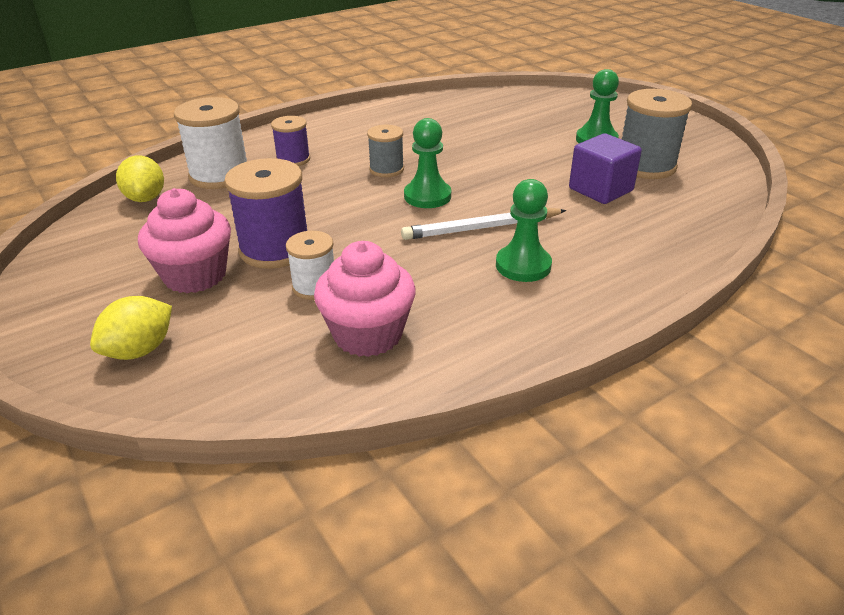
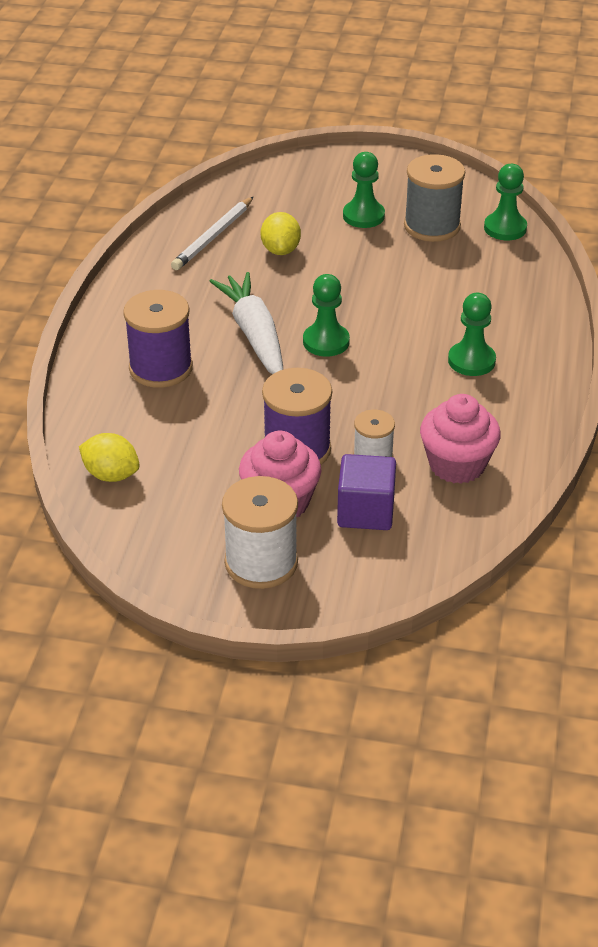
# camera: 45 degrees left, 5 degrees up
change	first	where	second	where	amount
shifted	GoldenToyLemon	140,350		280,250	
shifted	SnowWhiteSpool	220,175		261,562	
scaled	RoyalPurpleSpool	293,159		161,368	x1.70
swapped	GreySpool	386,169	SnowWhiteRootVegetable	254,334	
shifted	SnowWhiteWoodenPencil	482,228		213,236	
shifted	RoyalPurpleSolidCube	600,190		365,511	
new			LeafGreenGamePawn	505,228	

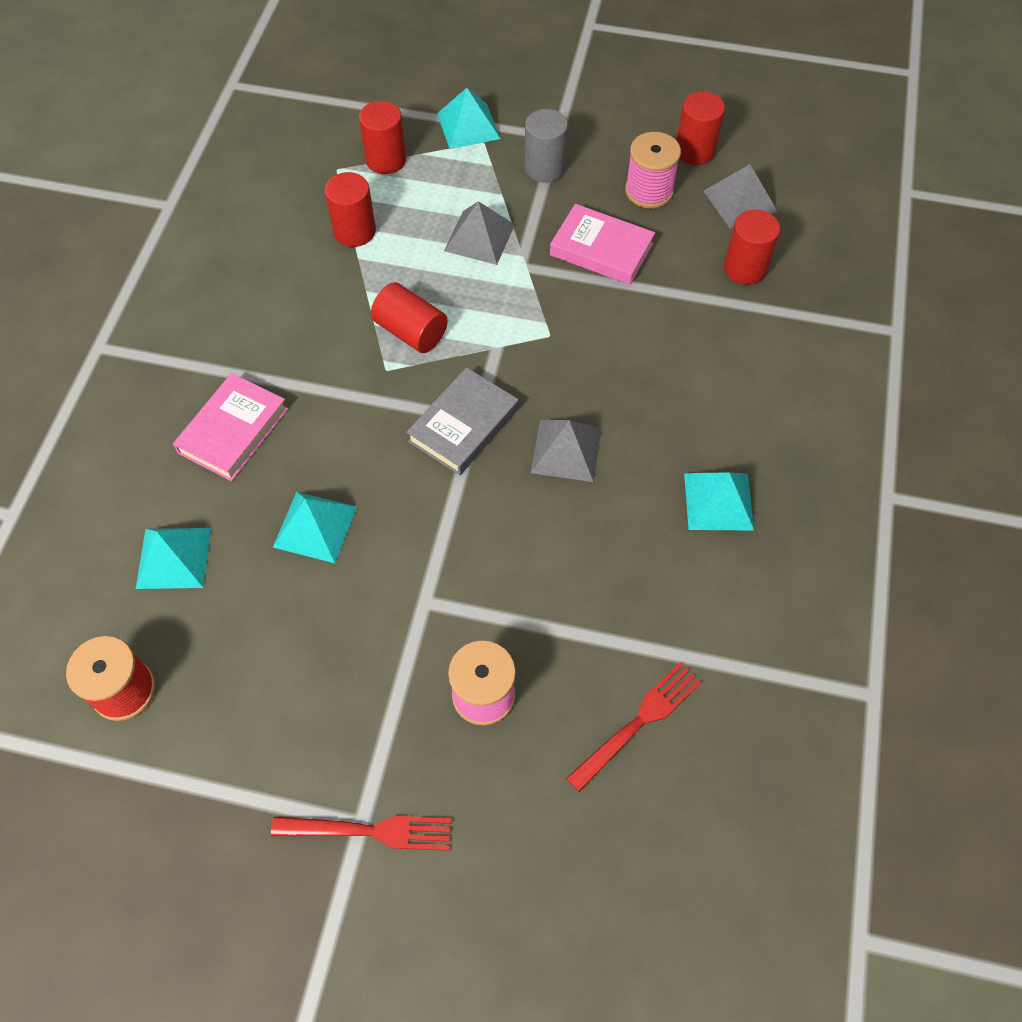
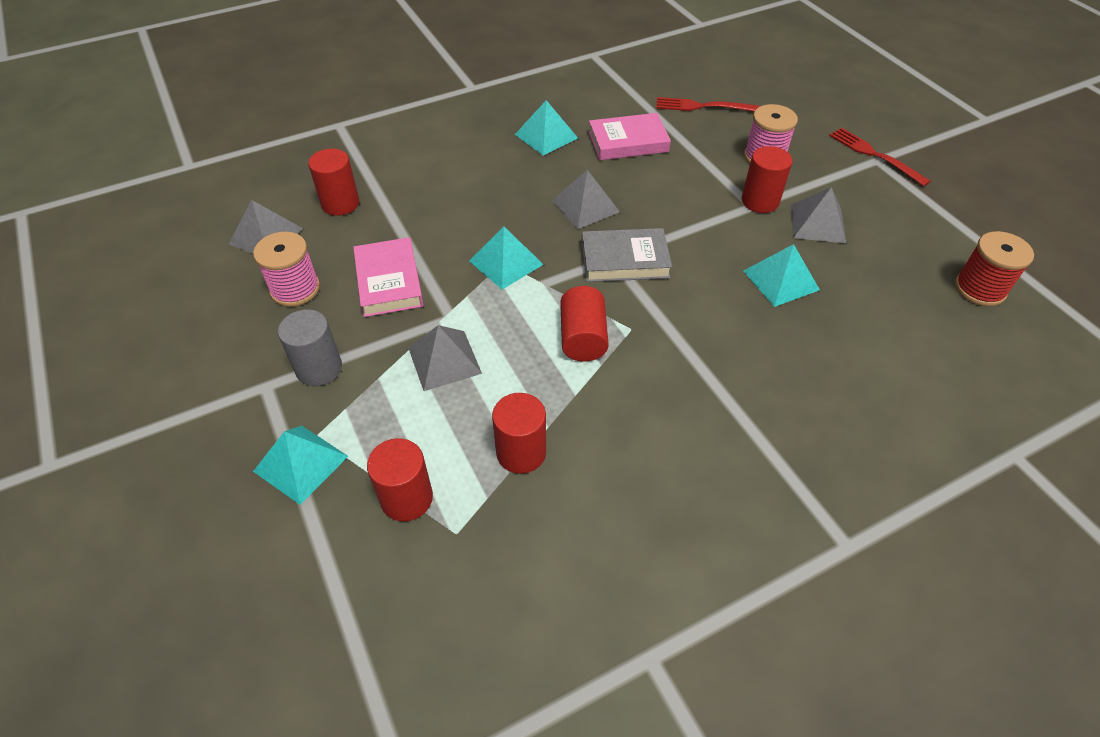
# camera: 130 degrees left, 10 degrees down
change	first	where	second	where	amount
shifted	TurquoisePyramid	173,557		506,262	
shifted	RosyHardback	233,431		628,142	
shifted	RedSolidCylinder	695,151		760,201	
new			GreyPyramid	817,223	

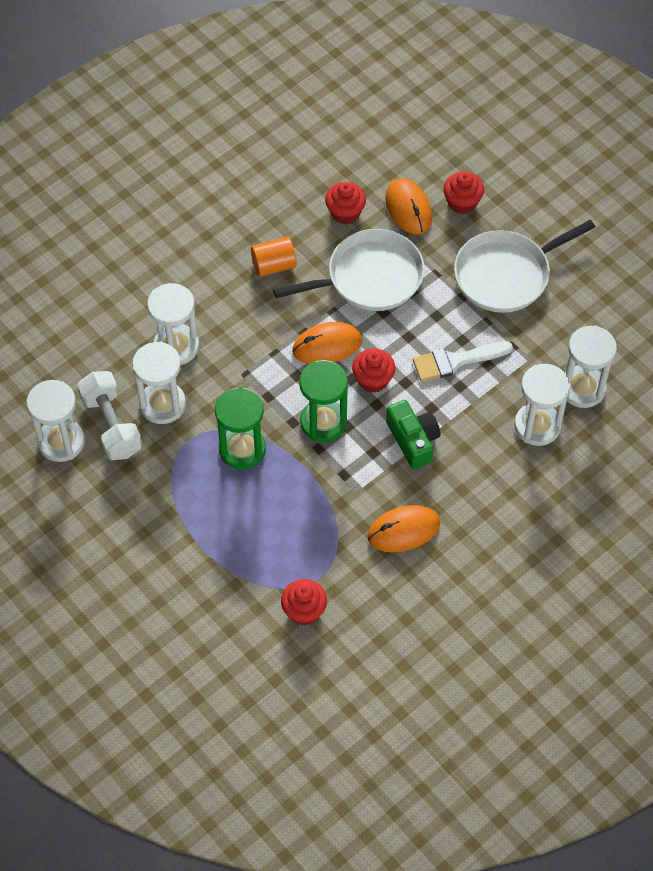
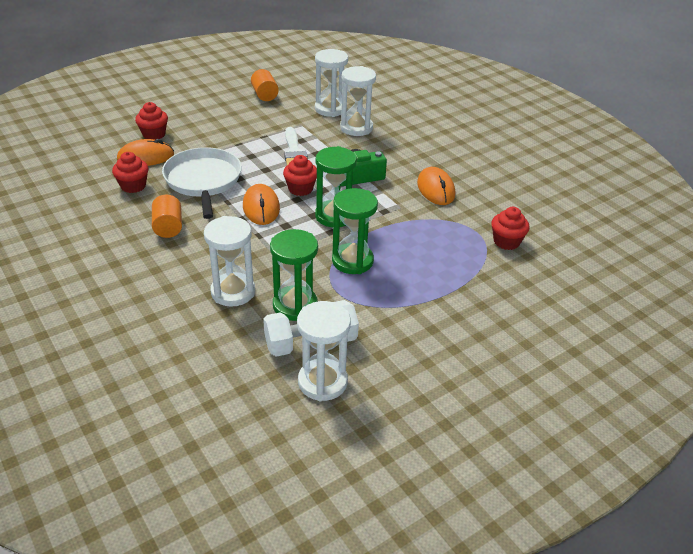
# camera: 85 degrees left, 20 degrees down
change	first	where	second	where	amount
repainted	SnowWhiteSandglass	162,404	LeafGreenSandglass	295,305	
gone	SnowWhitePan	506,274			
new			OrangeColouredSolidCylinder	264,95	

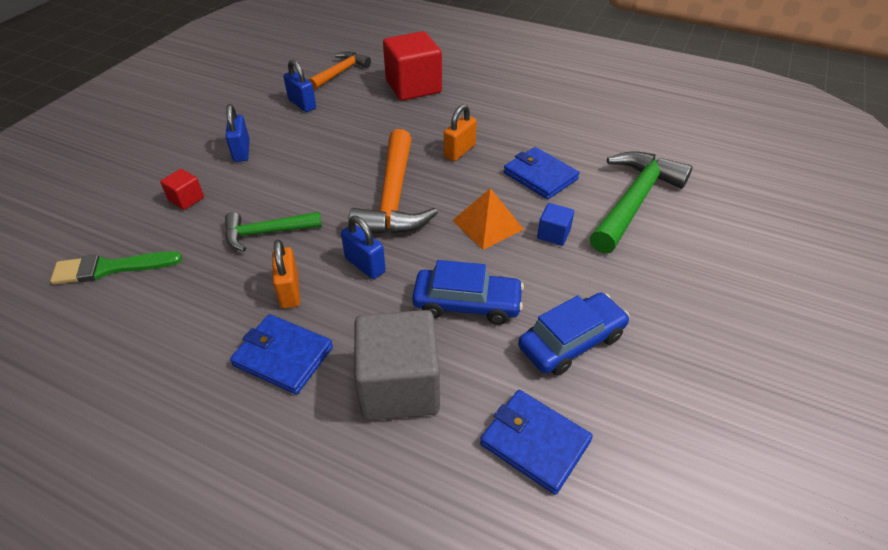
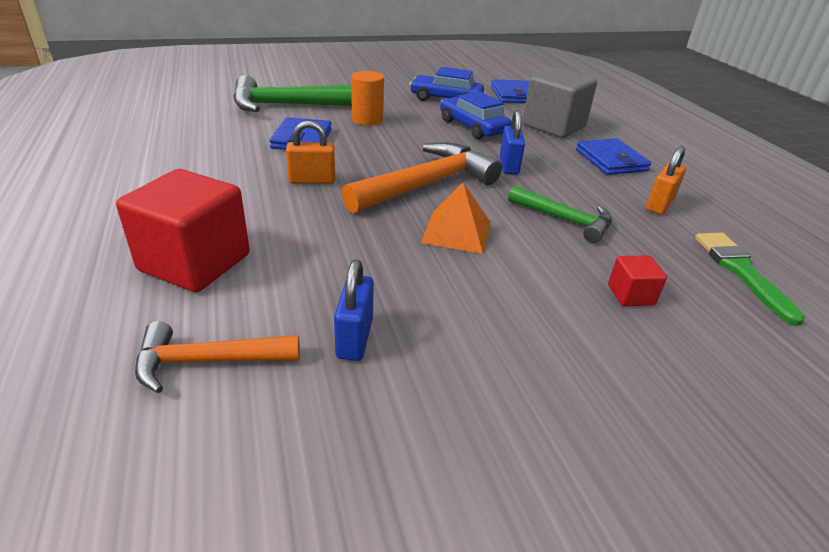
# camera: 135 degrees left, 10 degrees down
change	first	where	second	where	amount
rotated	LeafGreenPaintBrush	111,268		741,271	135 degrees counterclockwise
gone	CobaltPadlock	241,151			
shifted	OrangeColouredPadlock	289,291		659,205	
shifted	OrangeColouredPyramid	487,224		456,232	
swapped	CobaltSolidCube	553,234	OrangeColouredSolidCylinder	367,120	

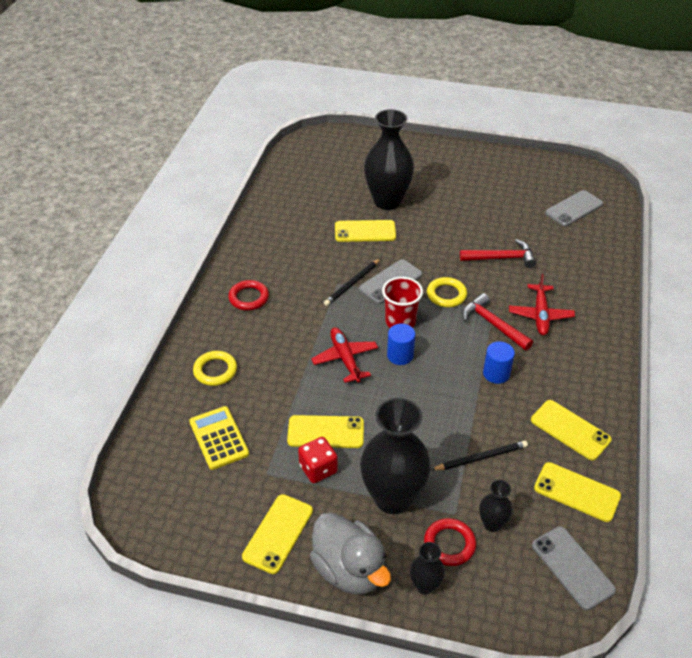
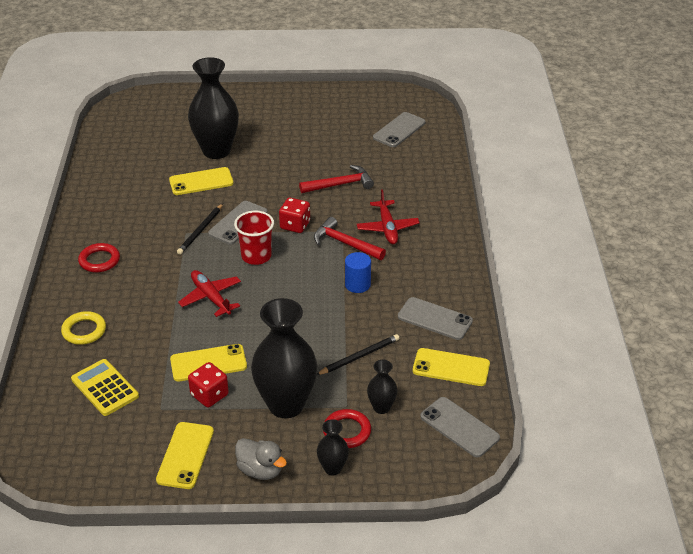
# camera: 15 degrees left, 5 degrees down
change	first	where	second	where	amount
scaled	GreyDuck	349,569		260,470	x0.63
gone	CobaltSolidCylinder	400,355			
swapped	GoldenTorus	446,295	RedDie	295,225	
repainted	GoldenPhone	570,430	GreyPhone	435,319	

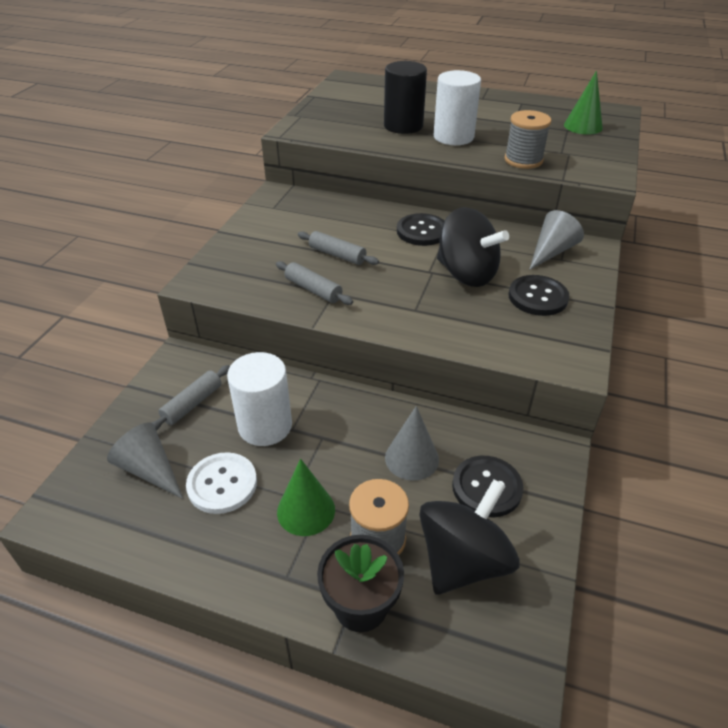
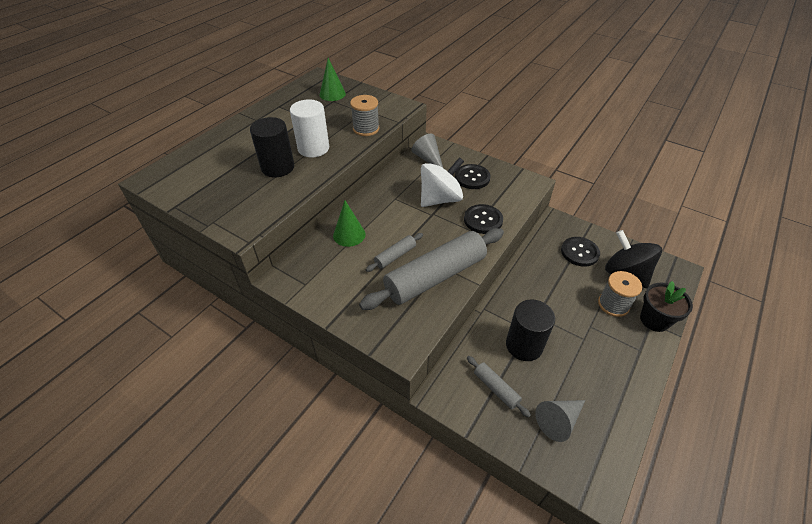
# camera: 75 degrees left, 5 degrees up
change	first	where	second	where	amount
gone	SnowWhiteButton	222,484			
repainted	SnowWhiteSolidCylinder	265,426	BlackSolidCylinder	524,345	
scaled	GreyPastryRoller	313,290		435,276	x2.24
shifted	LeafGreenConeShape	306,510		349,235	
gone	GreyConeShape	411,458			
shifted	BlackButton	422,231		483,220	
repainted	BlackSpinningTop	466,274	SnowWhiteSpinningTop	440,199	

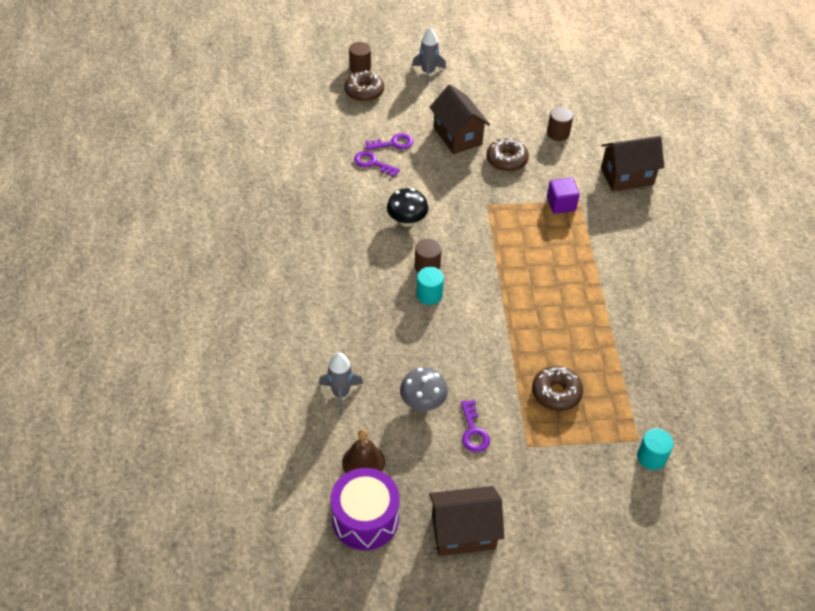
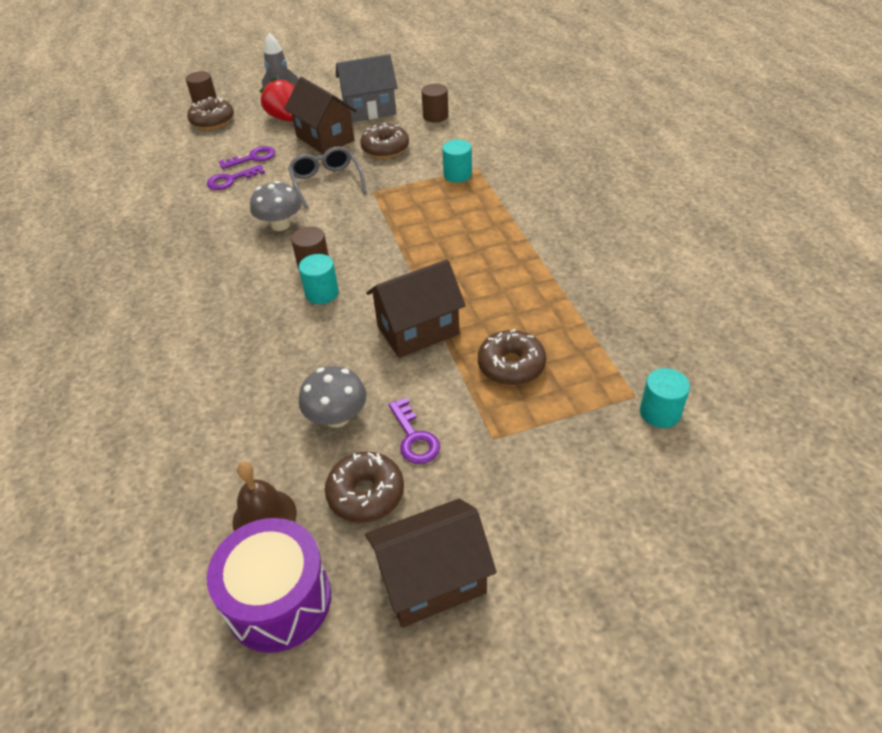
# camera: 10 degrees left, 5 degrees down
change	first	where	second	where	amount
gone	GreyRocket	341,394			
rotated	RoyalPurpleDoorKey	372,163		231,180	45 degrees counterclockwise
repainted	BlackMushroom	407,220	GreyMushroom	280,225	
swapped	RoyalPurpleSolidCube	561,204	TurquoiseSolidCylinder	457,175	
shifted	RussetCottage	627,176		418,330	
new			RedToyStrawberry	285,118	
new			GreySpectacles	326,182	
new			RussetGlazedDonut	366,494	
new			GreyCottage	369,110	

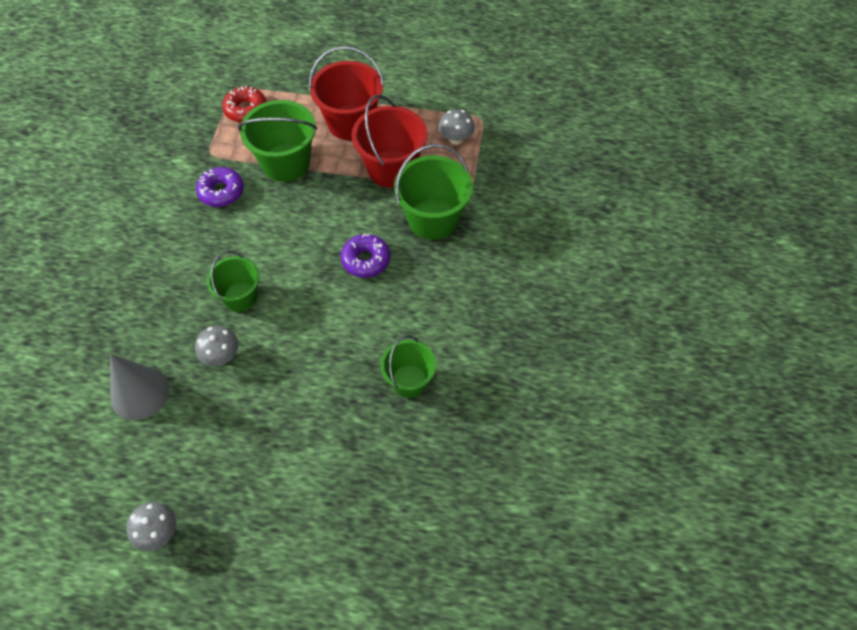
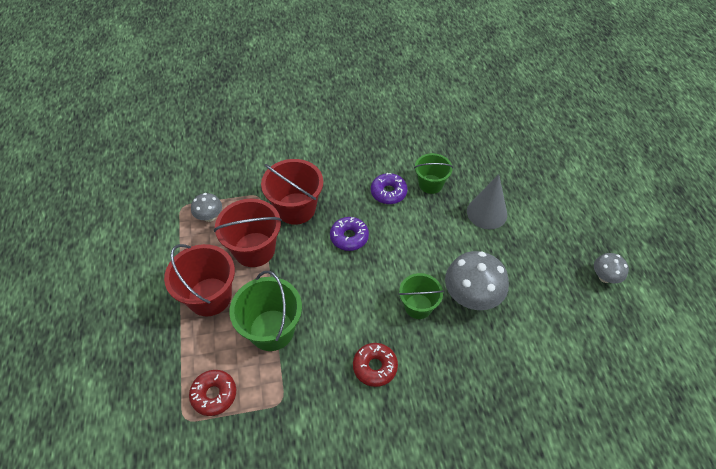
# camera: 110 degrees left, 5 degrees down
change	first	where	second	where	amount
shifted	GreyConeShape	140,393		487,213	
scaled	GreyMushroom	221,356		471,297	x1.83
shifted	RoyalPurpleGlazedDonut	221,192		388,192	
repainted	LeafGreenBucket	433,219	RedBucket	296,208	
new			RedGlazedDonut	375,367	

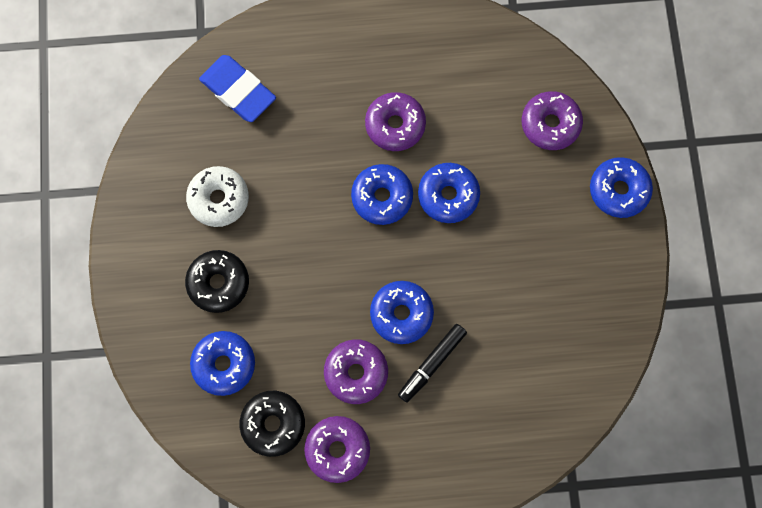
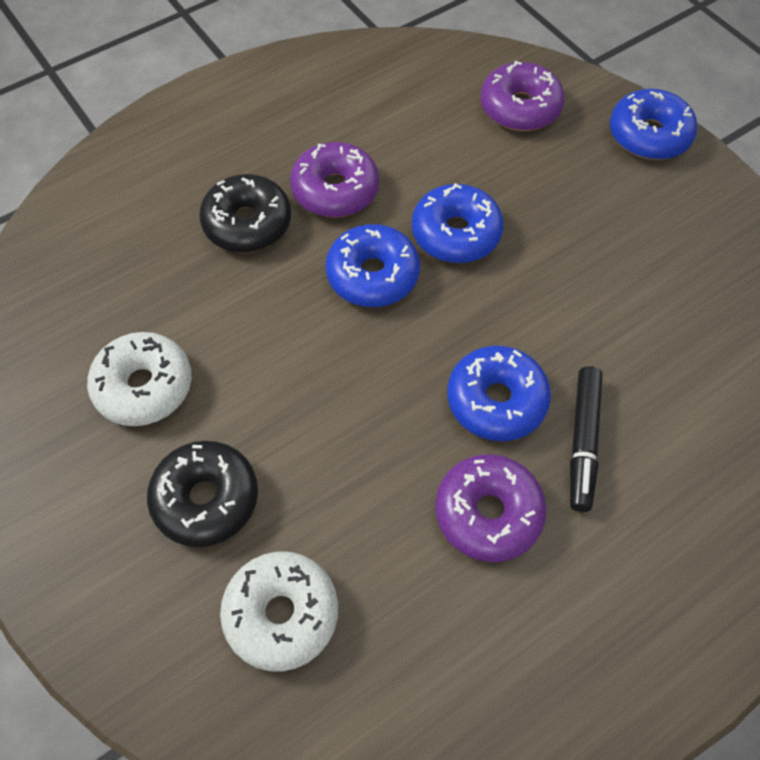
# camera: 30 degrees left, 15 degrees down
change	first	where	second	where	amount
repainted	CobaltGlazedDonut	224,364	SnowWhiteGlazedDonut	281,614	
gone	CobaltGumEraser	238,91			
shifted	BlackGlazedDonut	273,424		247,223	
gone	RoyalPurpleGlazedDonut	337,449			

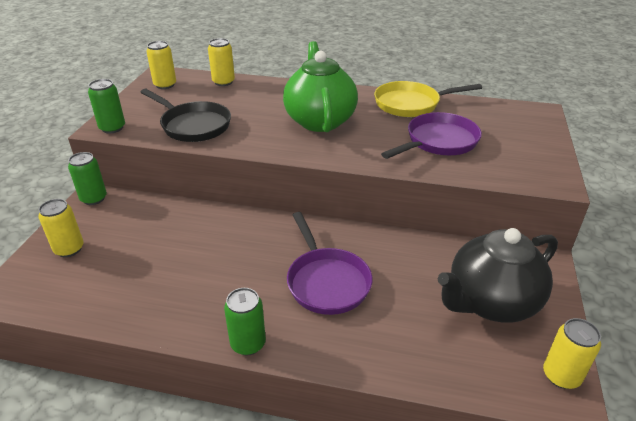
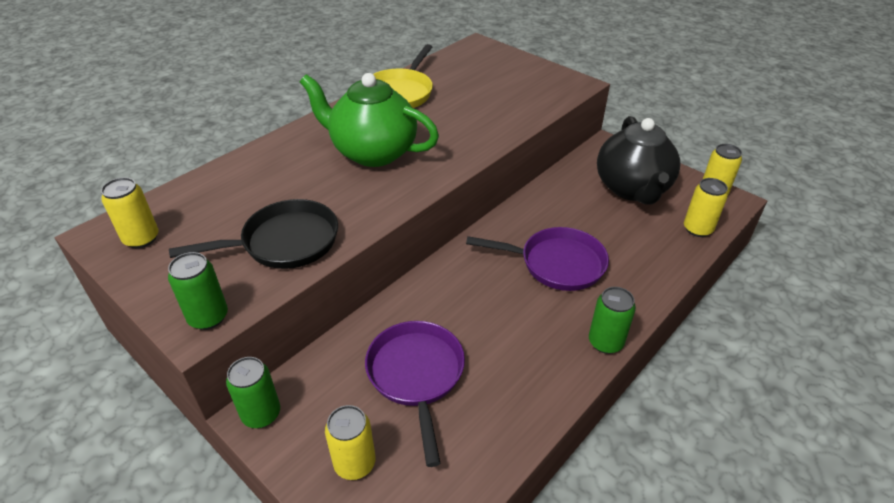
# camera: 60 degrees left, 5 degrees up
change	first	where	second	where	amount
shifted	GoldenSodaCan	223,82		697,229	
shifted	RoyalPurplePan	438,142		416,375	

